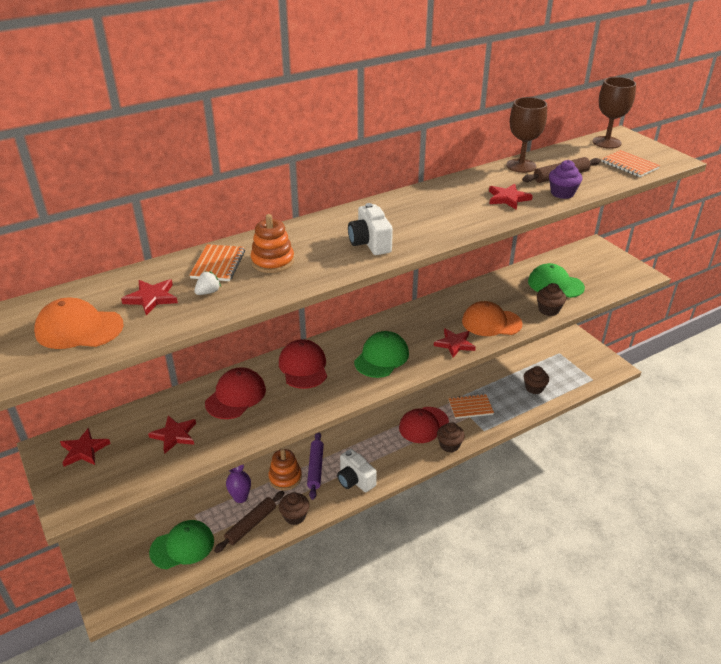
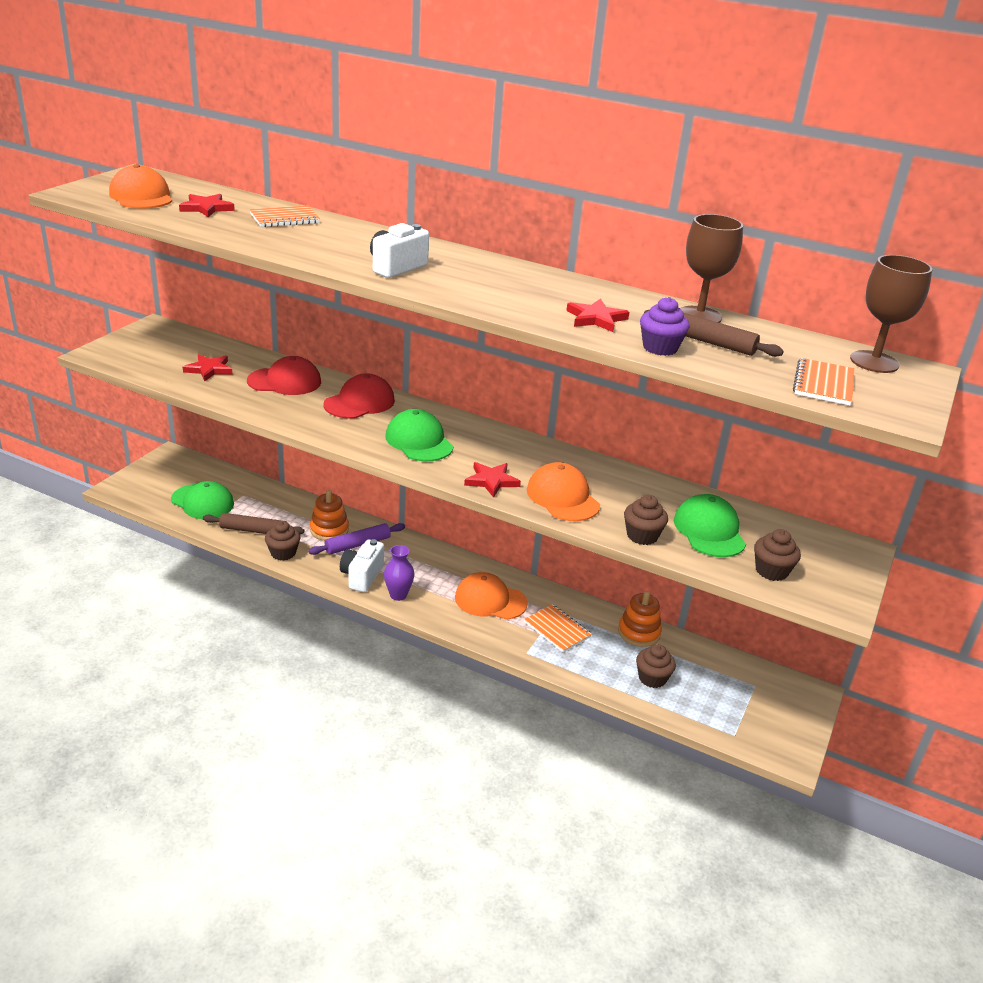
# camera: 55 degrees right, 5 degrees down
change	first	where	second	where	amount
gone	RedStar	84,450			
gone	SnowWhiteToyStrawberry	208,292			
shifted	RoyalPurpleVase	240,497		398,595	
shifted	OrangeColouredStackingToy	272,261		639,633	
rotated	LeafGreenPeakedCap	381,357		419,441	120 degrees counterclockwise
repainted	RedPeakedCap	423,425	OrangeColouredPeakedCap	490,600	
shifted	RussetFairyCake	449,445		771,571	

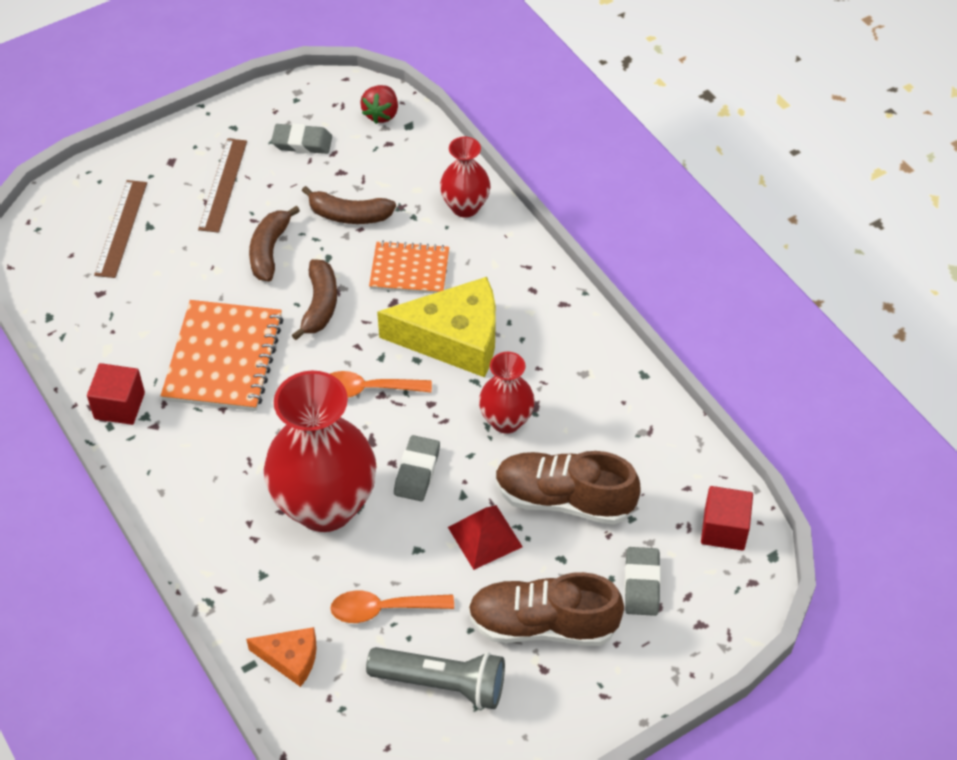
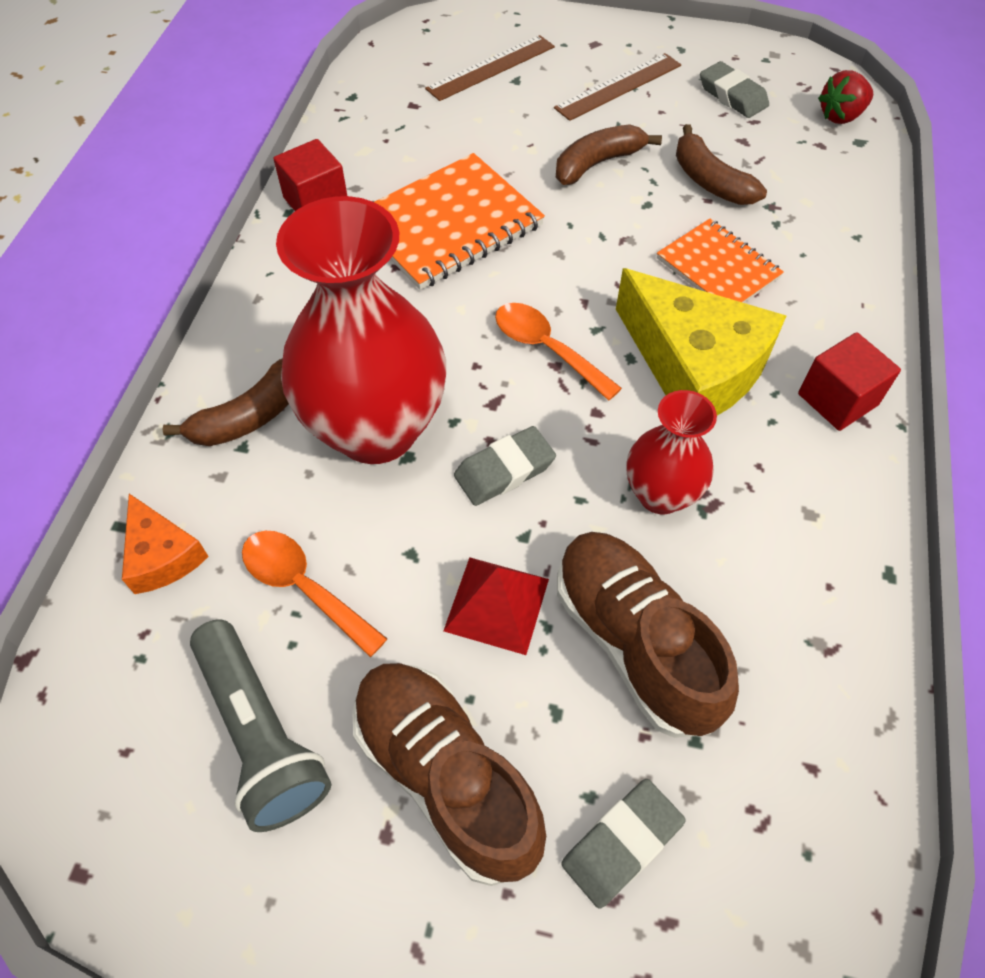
# camera: 45 degrees right, 5 degrees up
change	first	where	second	where	amount
shifted	RussetToyBanana	320,305		250,416	
gone	RedVase	465,207			
shifted	RedSolidCube	724,529		837,399	

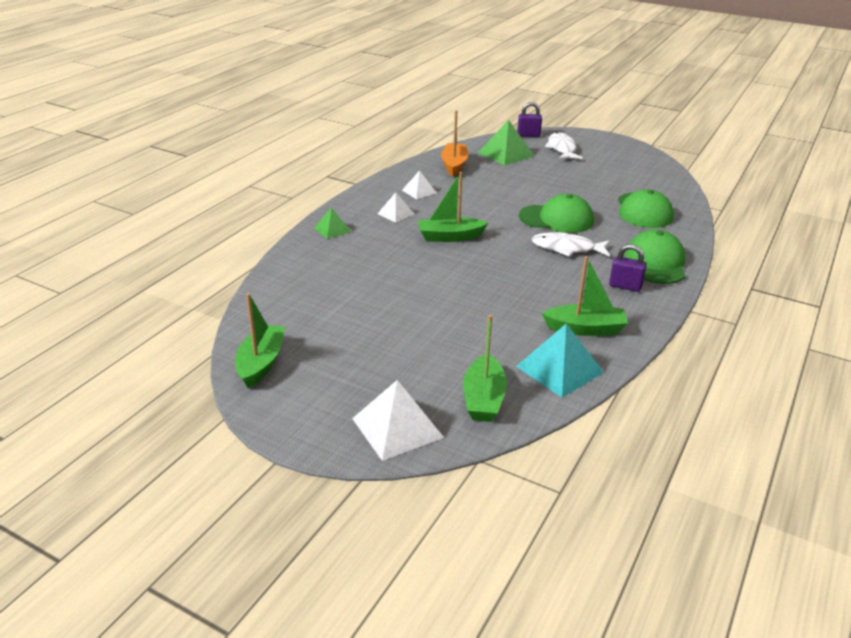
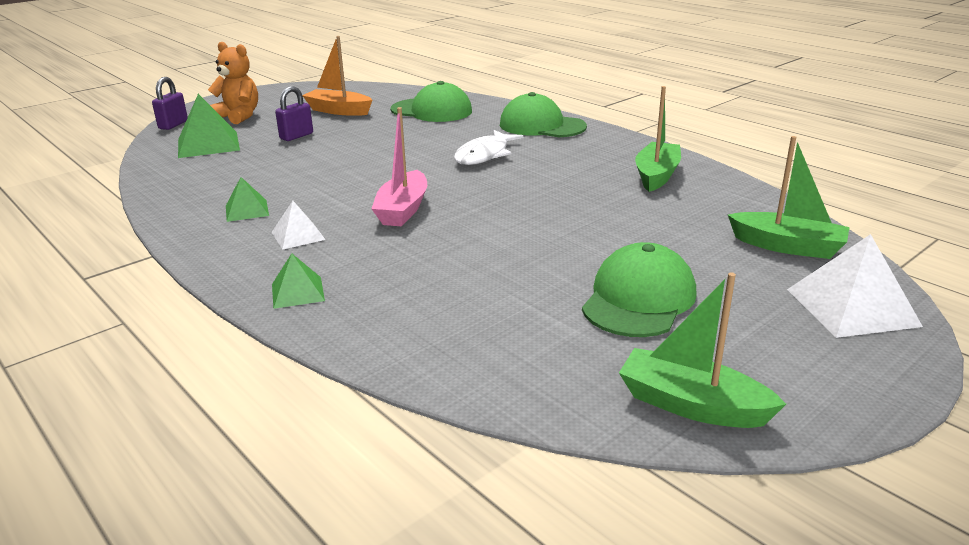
# camera: 70 degrees left, 5 degrees down
change	first	where	second	where	amount
repainted	SnowWhitePyramid	419,191	LeafGreenPyramid	247,210	
repainted	LeafGreenToyBoat	450,237	RosyToyBoat	403,210	
shifted	OrangeColouredToyBoat	454,165		338,111	
gone	TurquoisePyramid	559,369			
shifted	LeafGreenPeakedCap	556,219		639,299	
swapped	SnowWhiteToyFish	562,149	OrangeColouredStuffedBear	238,116	
shifted	RoyalPurplePadlock	625,286		296,136	

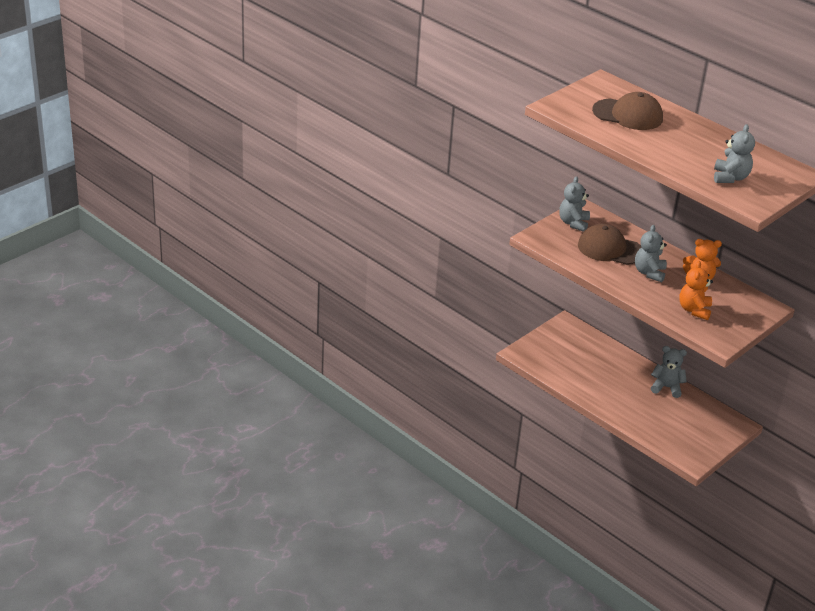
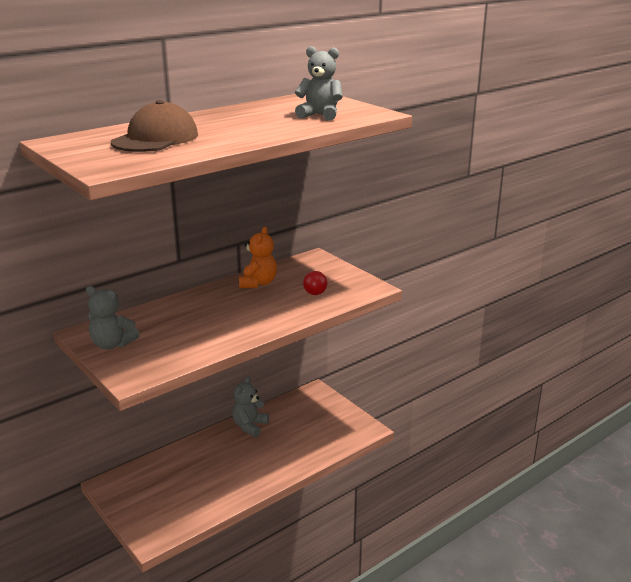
# camera: 80 degrees left, 10 degrees down
change	first	where	second	where	amount
gone	RussetPeakedCap	610,249			
gone	GreyStuffedBear	649,273			
swapped	OrangeColouredStuffedBear	694,310	RedSphere	315,293	

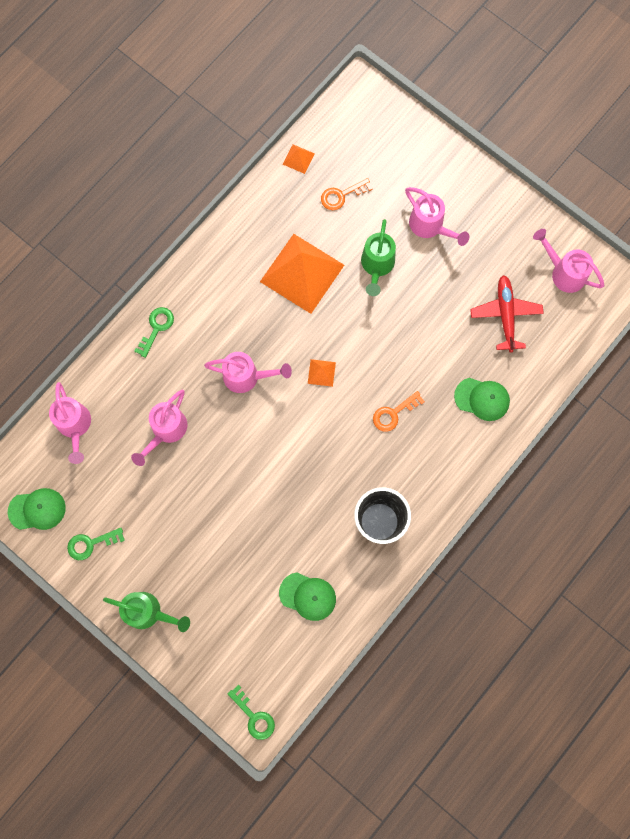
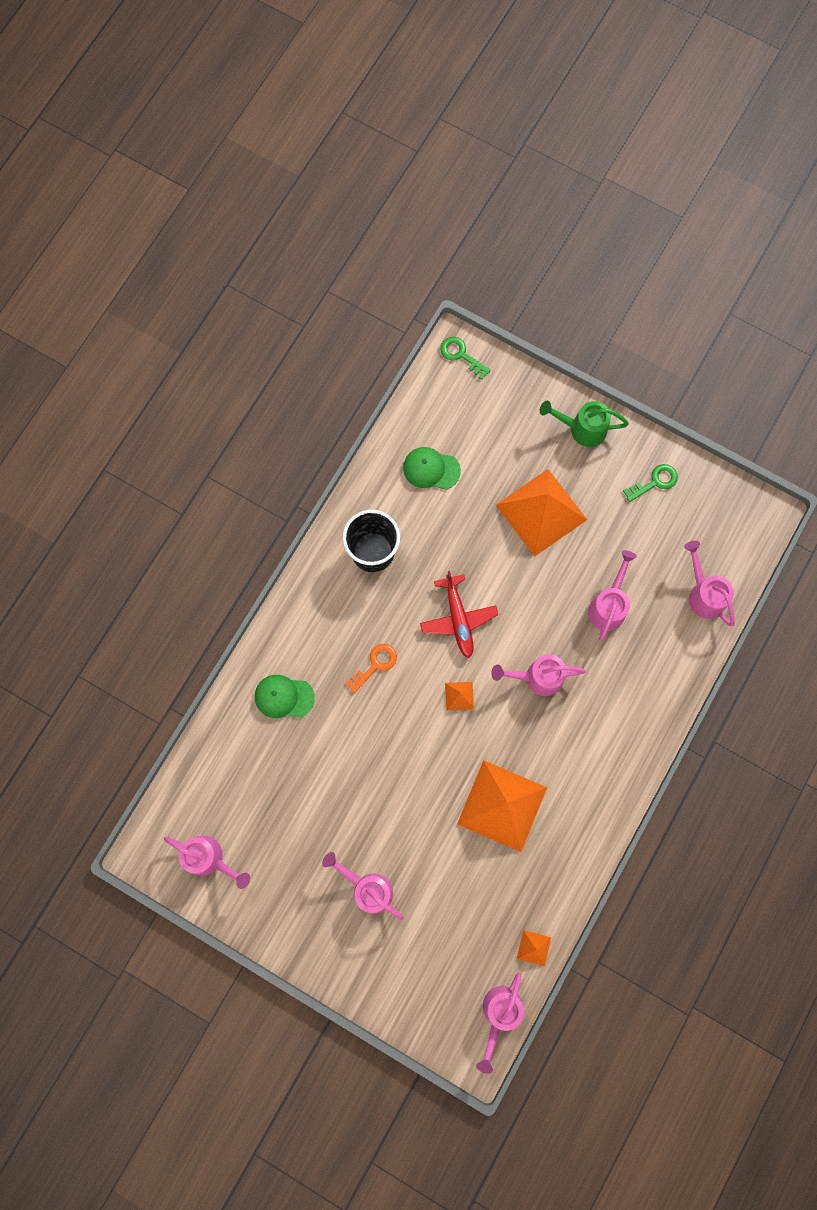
# camera: 170 degrees right, 0 degrees up
change	first	where	second	where	amount
gone	LeafGreenPeakedCap	37,510			
gone	LeafGreenDoorKey	156,328			
gone	OrangeColouredDoorKey	341,195			
gone	LeafGreenWateringPot	377,266			
shifted	RedPlane	505,315		458,618	
new			RosyWateringPot	499,1013	
new			OrangeColouredPyramid	541,512	

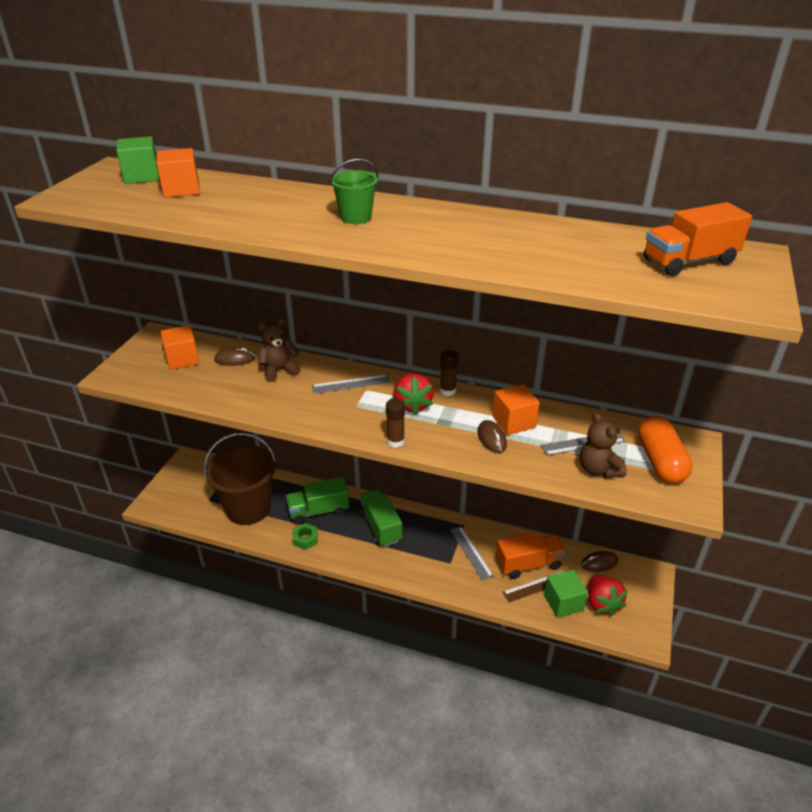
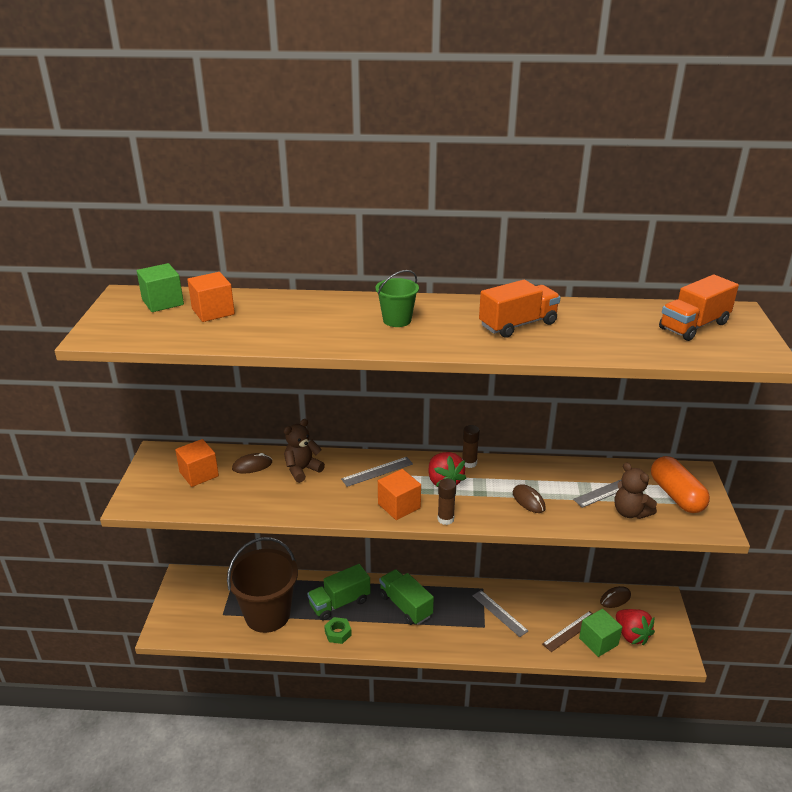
# camera: 15 degrees left, 5 degrees down
change	first	where	second	where	amount
shifted	OrangeColouredSolidCube	513,422		399,506	
shifted	OrangeColouredTruck	528,564		518,325	

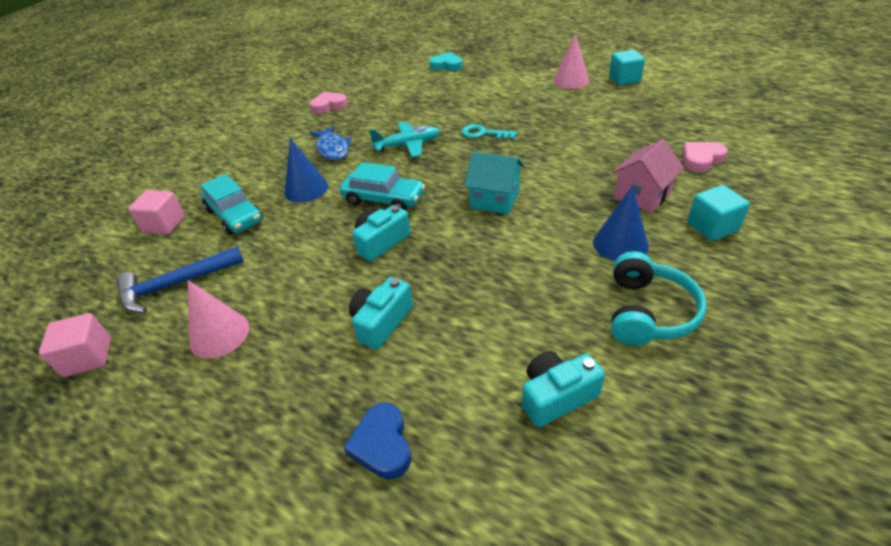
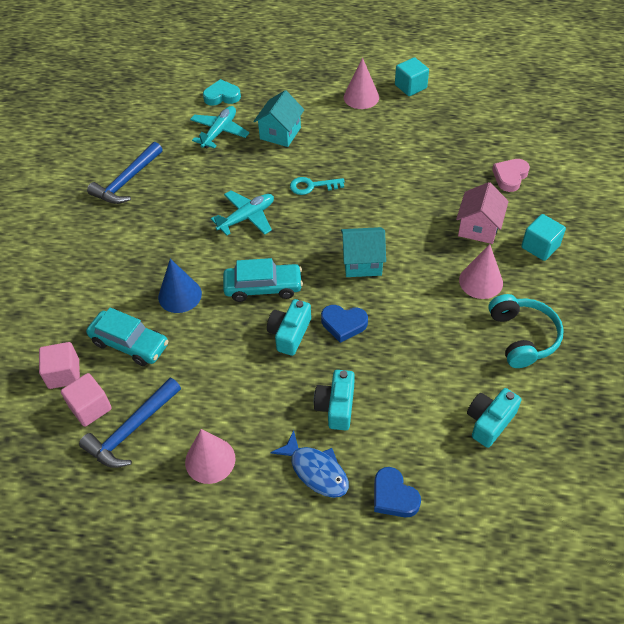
# camera: 25 degrees left, 10 degrees up
change	first	where	second	where	amount
shifted	RosySolidCube	88,357		90,408	
swapped	RosyLoveHeart	329,106	CobaltCarpenter'sHammer	127,181	
shifted	CobaltToyFish	333,149		316,471	
repainted	CobaltConeShape	620,244	RosyConeShape	481,281	
new			TurquoisePlane	219,132	
new			TurquoiseCottage	280,133	
new			CobaltLoveHeart	343,324	

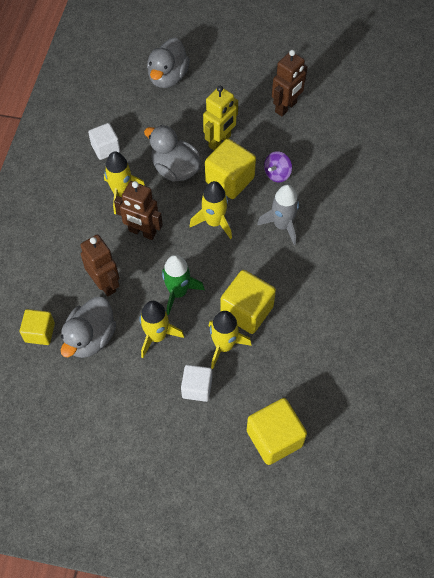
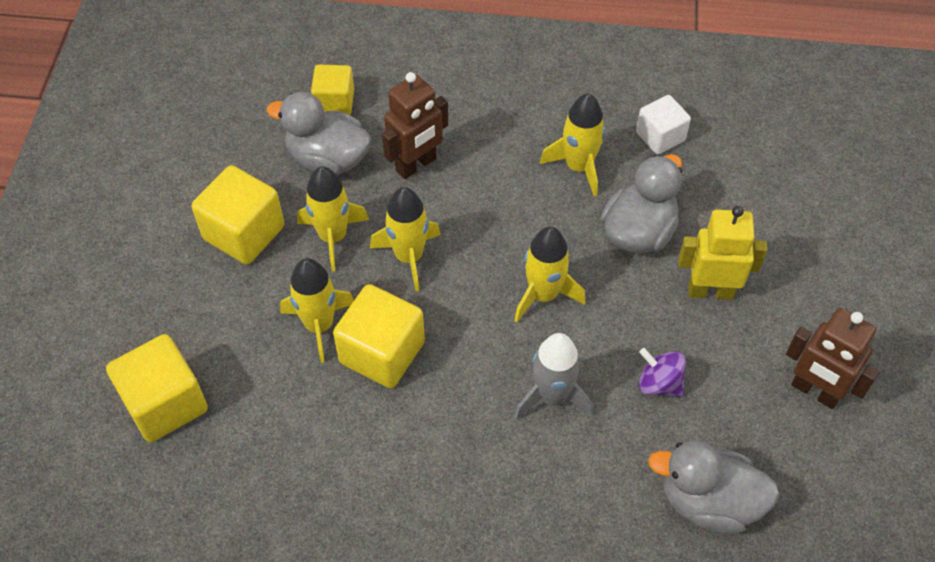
# camera: 85 degrees right, 5 degrees down
change	first	where	second	where	amount
gone	RussetRobotFigure	142,232			
shifted	GreyDuck	168,77		708,502	
repainted	LeafGreenRocket	178,292	GoldenRocket	409,257	
gone	SnowWhiteSolidCube	197,388			
rotated	GoldenRobotFigure	220,141		710,291	150 degrees clockwise
shifted	GoldenSolidCube	229,180		244,233	

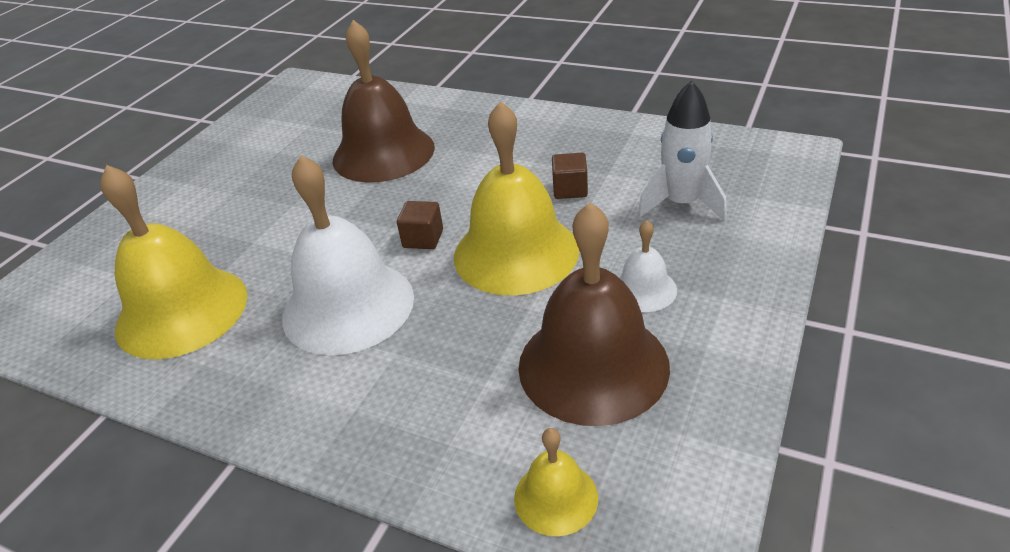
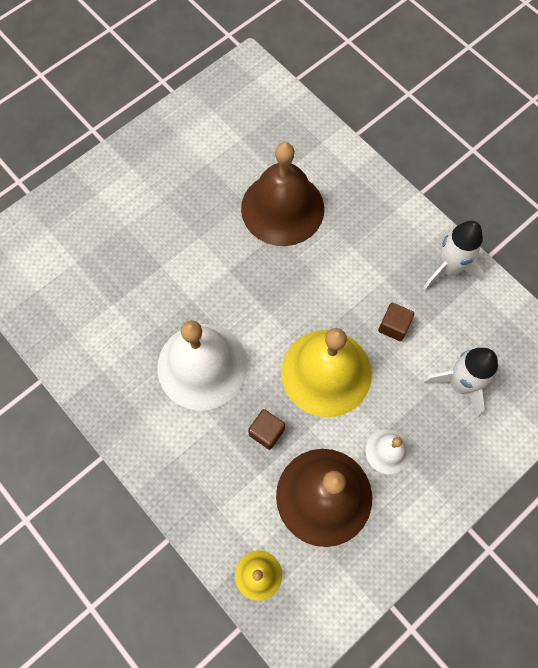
# camera: 20 degrees right, 30 degrees up
change	first	where	second	where	amount
gone	GoldenHandBell	182,311			
shifted	RussetSolidCube	423,239		266,432	
new			SnowWhiteRocket	448,269	

